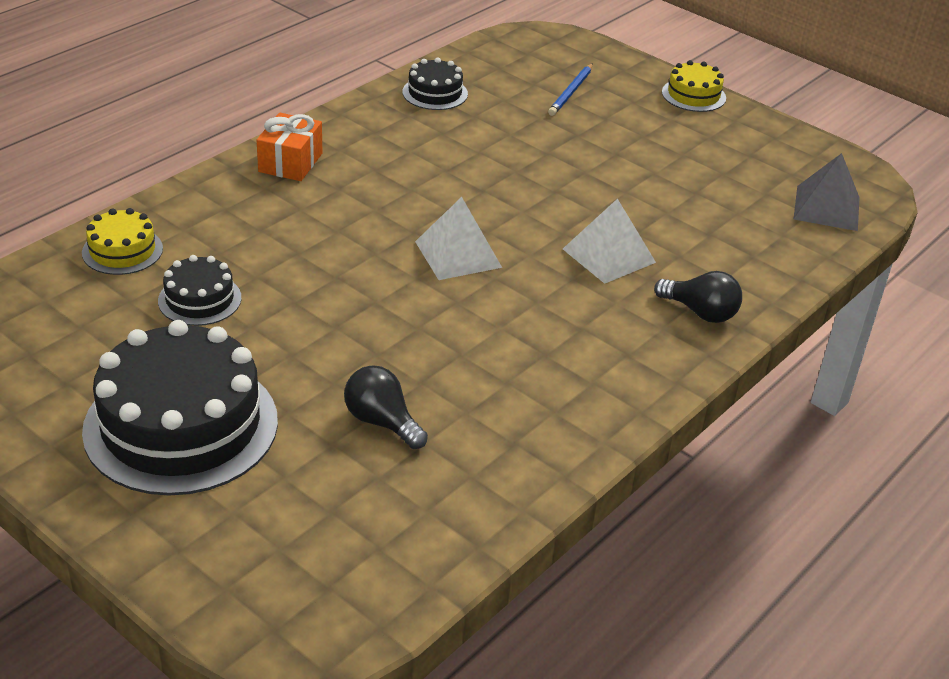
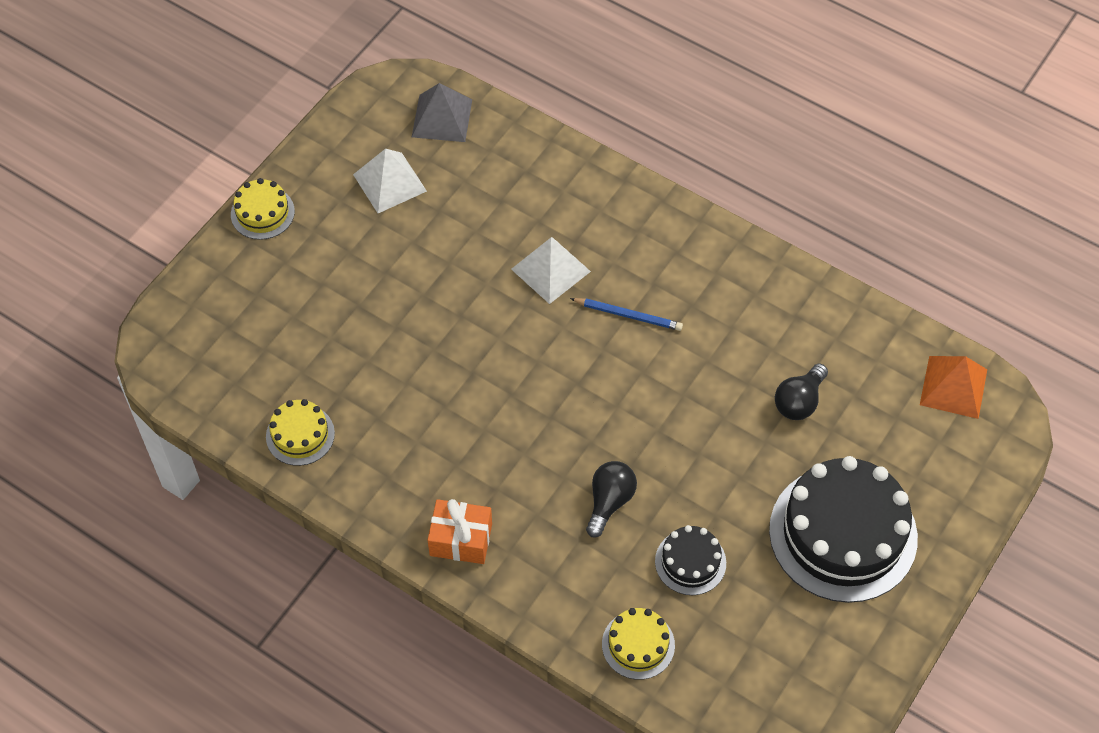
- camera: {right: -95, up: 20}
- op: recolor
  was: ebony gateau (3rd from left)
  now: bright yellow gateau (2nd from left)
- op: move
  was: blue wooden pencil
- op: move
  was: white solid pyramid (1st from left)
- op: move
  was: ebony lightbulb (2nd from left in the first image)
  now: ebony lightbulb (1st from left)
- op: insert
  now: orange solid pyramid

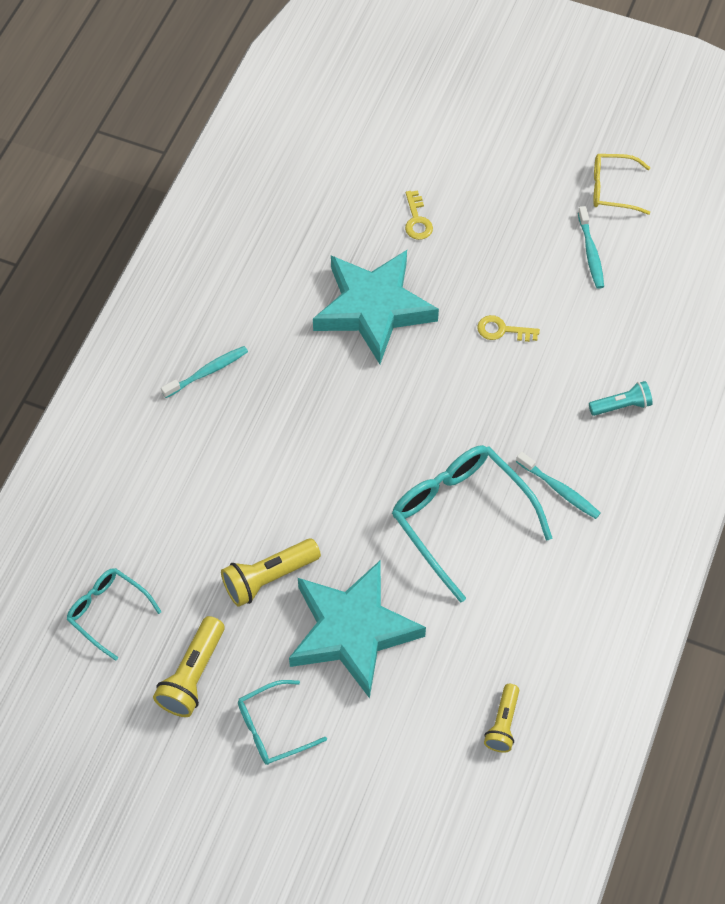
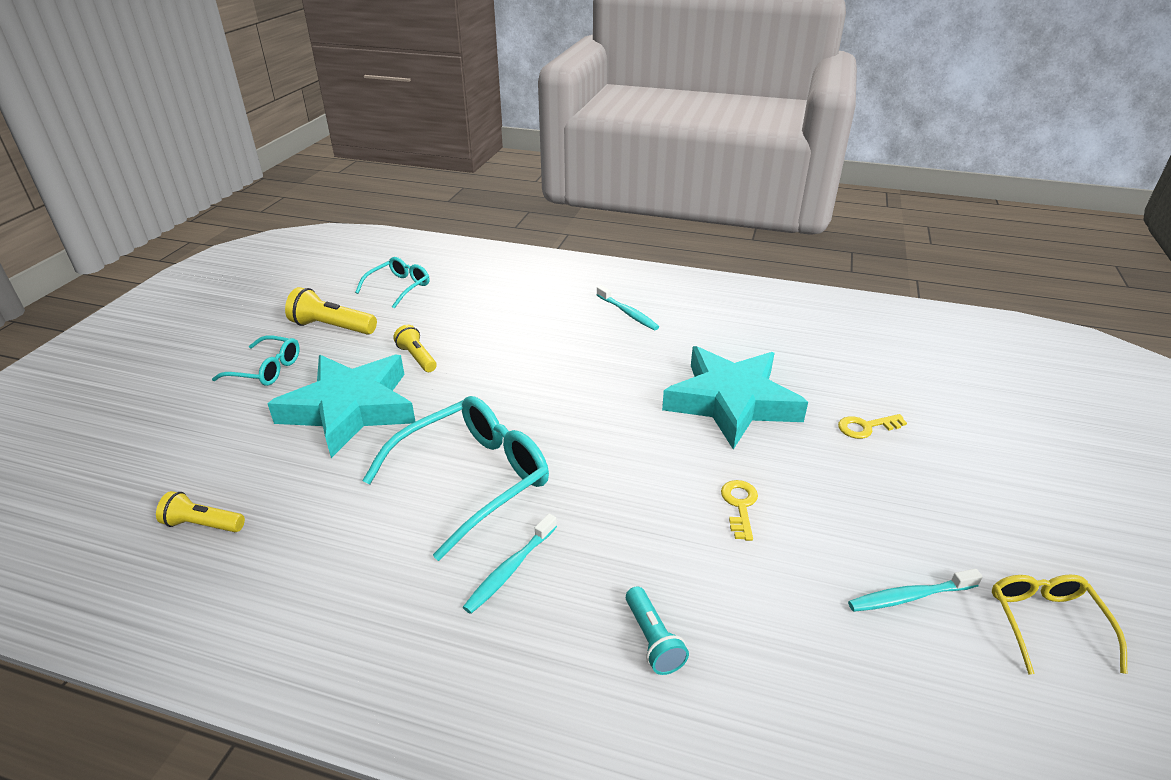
- camera: {right: 85, up: -25}
- op: resize
  was: bright yellow pocket torch (2nd from left in the first image)
  ratio: 0.66
- op: rotate
  was: teal glasses (2nd from left in the first image)
  clockwise: 135

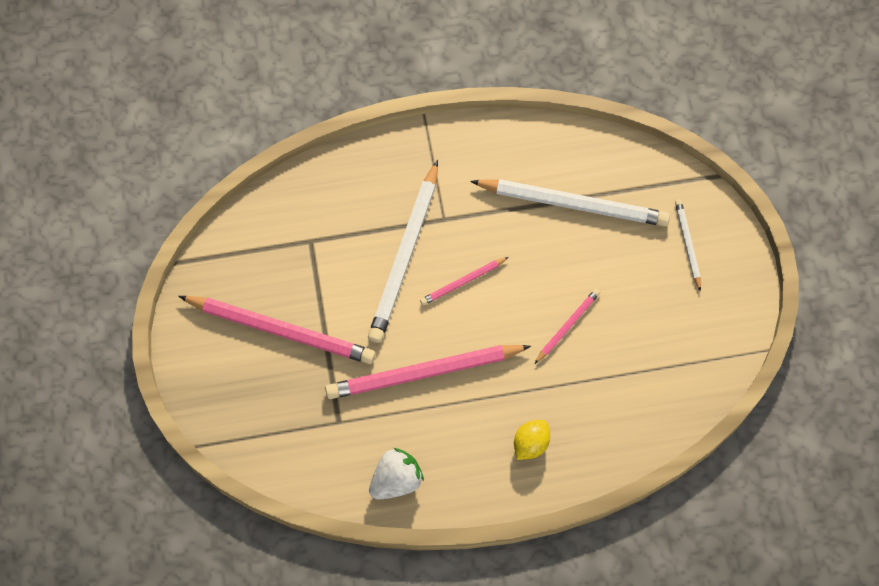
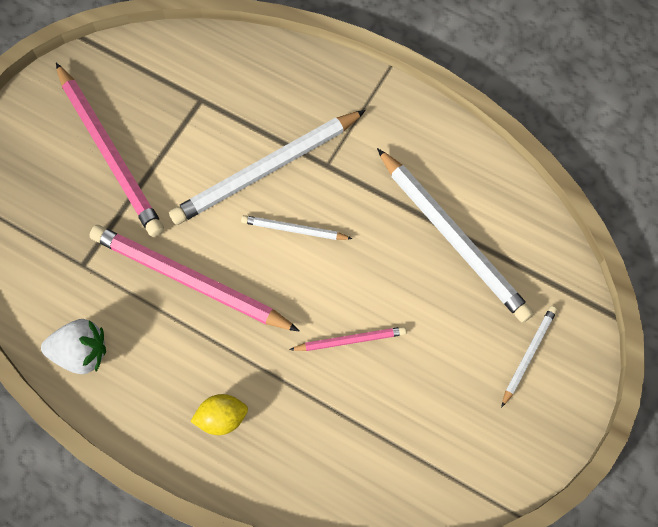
- camera: {right: 40, up: 0}
- op: recolor
  was: rose-pink wooden pencil (3rd from left)
  now: white wooden pencil (2nd from left)

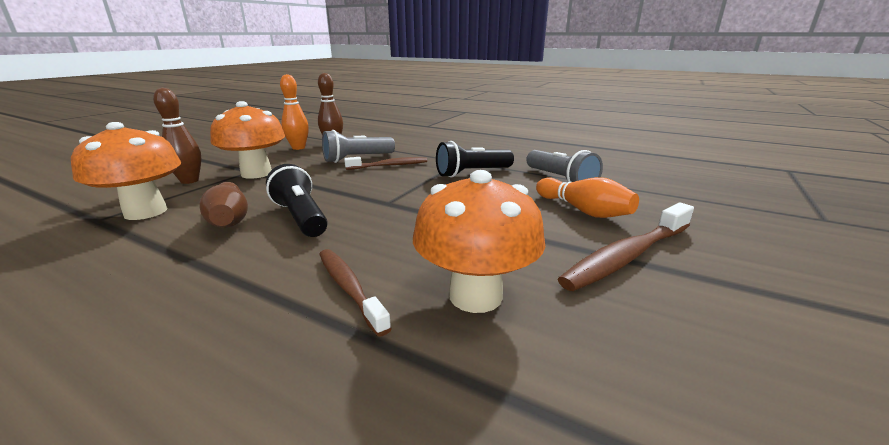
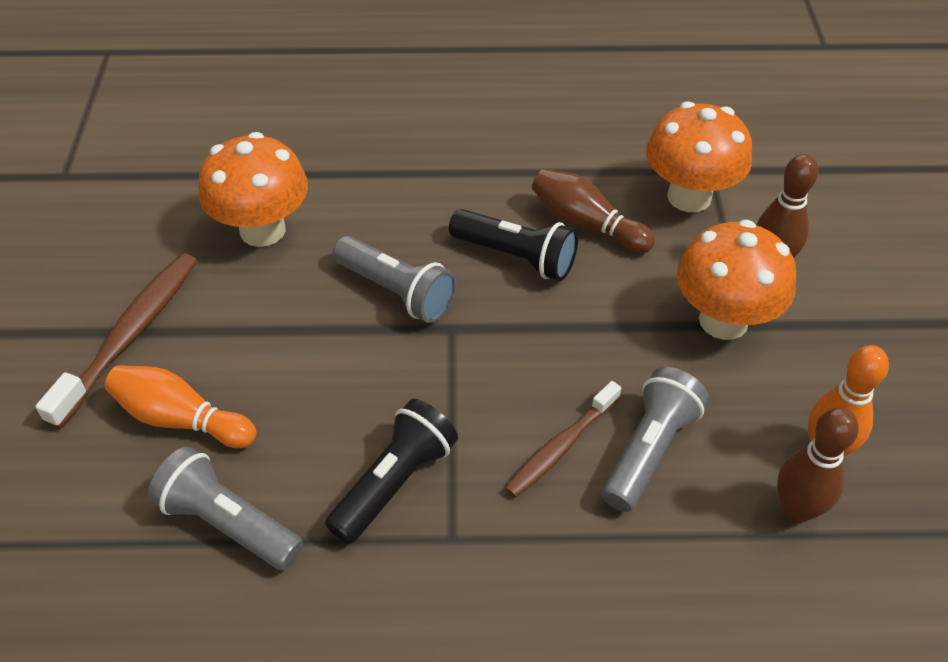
- camera: {right: 150, up: 25}
- op: delete
  was: brown dental brush (1st from left)
- op: insert
  now: grey pocket torch (2nd from left)

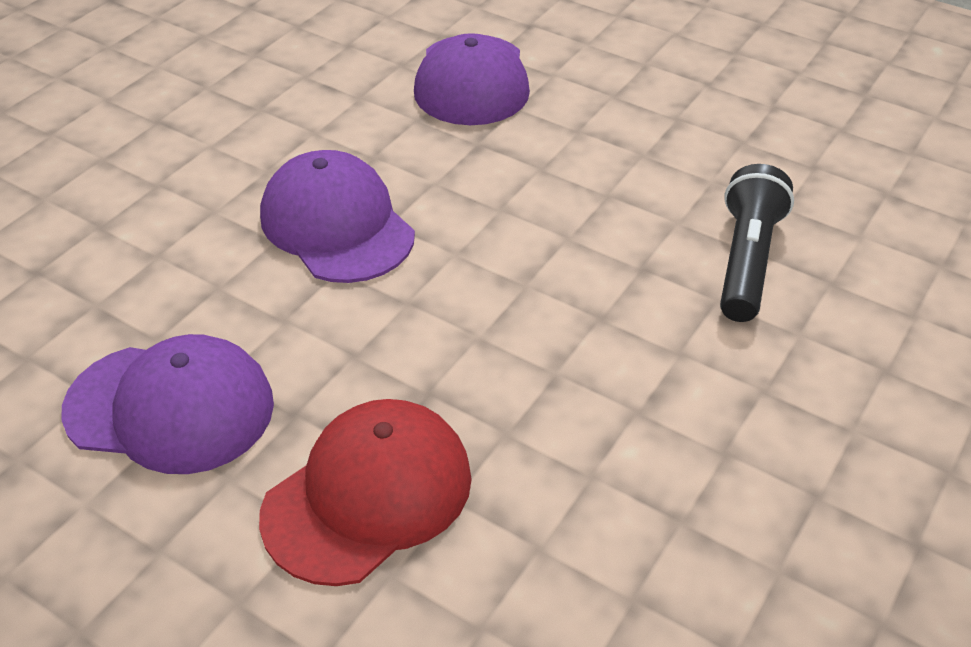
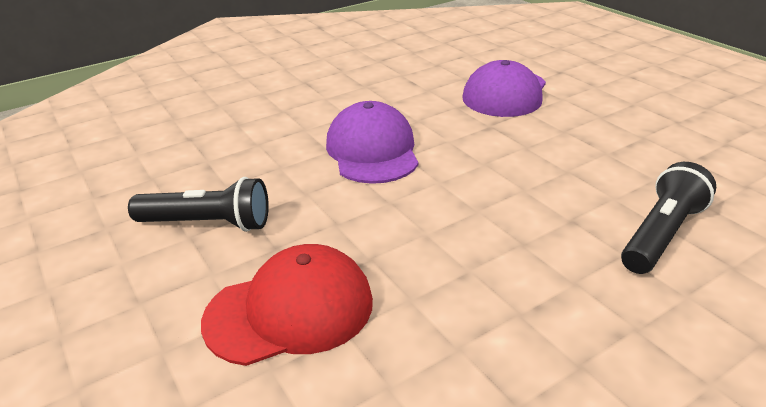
- camera: {right: 25, up: -10}
- op: replace
  was: royal purple baseball cap (1st from left)
  now: ebony pocket torch (1st from left)

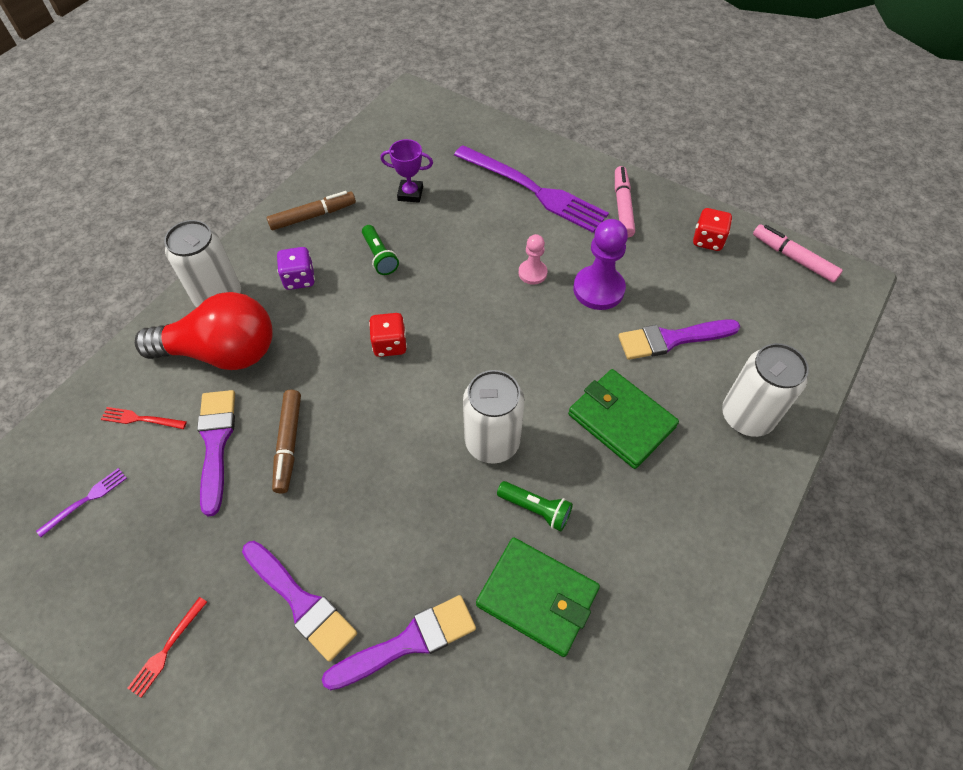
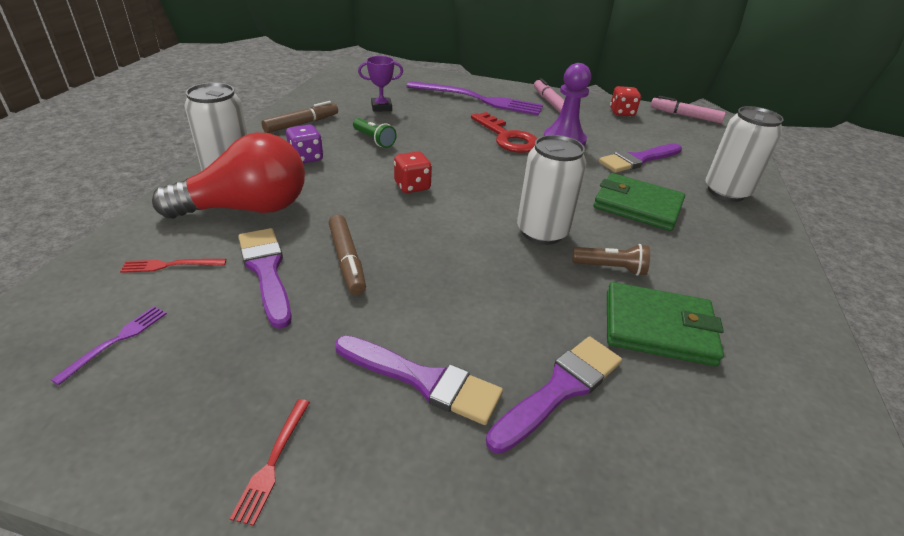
- camera: {right: -20, up: -20}
- op: replace
  was: rose-pink pawn
  now: red door key
- op: recolor
  was: emerald pocket torch (2nd from left)
  now: brown pocket torch

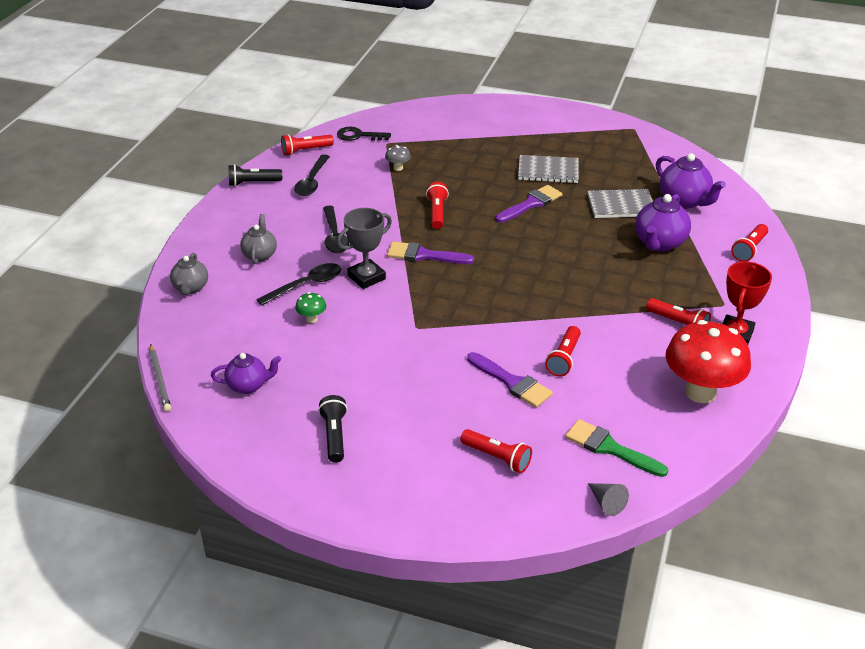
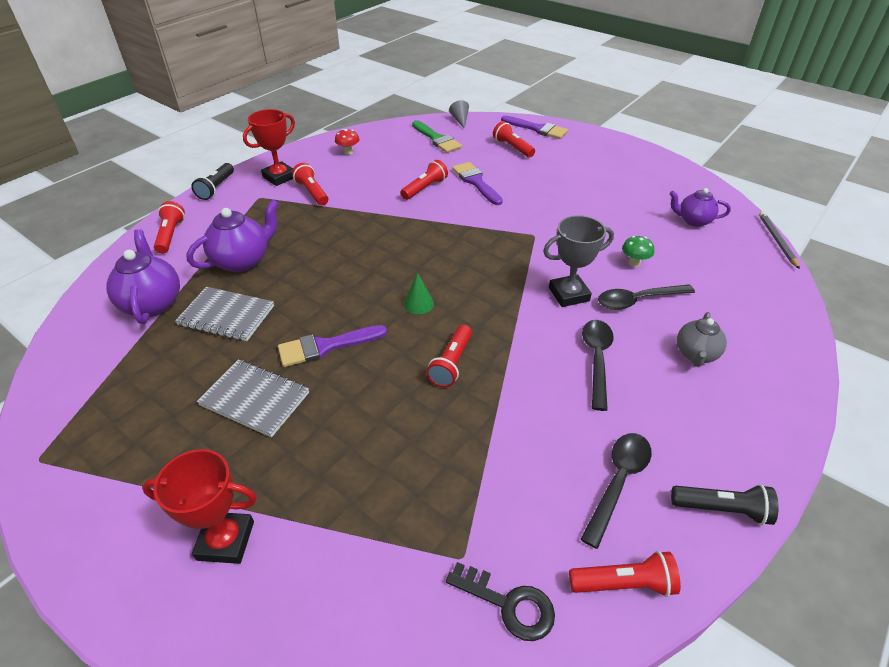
- camera: {right: -160, up: 5}
- op: delete
  was: grey toadstool
- op: rotate
  was: red pocket torch (6th from left in the first image)
  clockwise: -60
- op: move
  was: royal purple paintbrush (1st from left in the first image)
  now: royal purple paintbrush (3rd from left)
- op: delete
  was: grey teapot (1st from left)
- op: resize
  was: red toadstool
  ratio: 0.41
- op: move
  was: ebony pocket torch (2nd from left in the first image)
  now: ebony pocket torch (1st from left)
- op: insert
  now: emerald cone shape
- op: insert
  now: red trophy (1st from left)

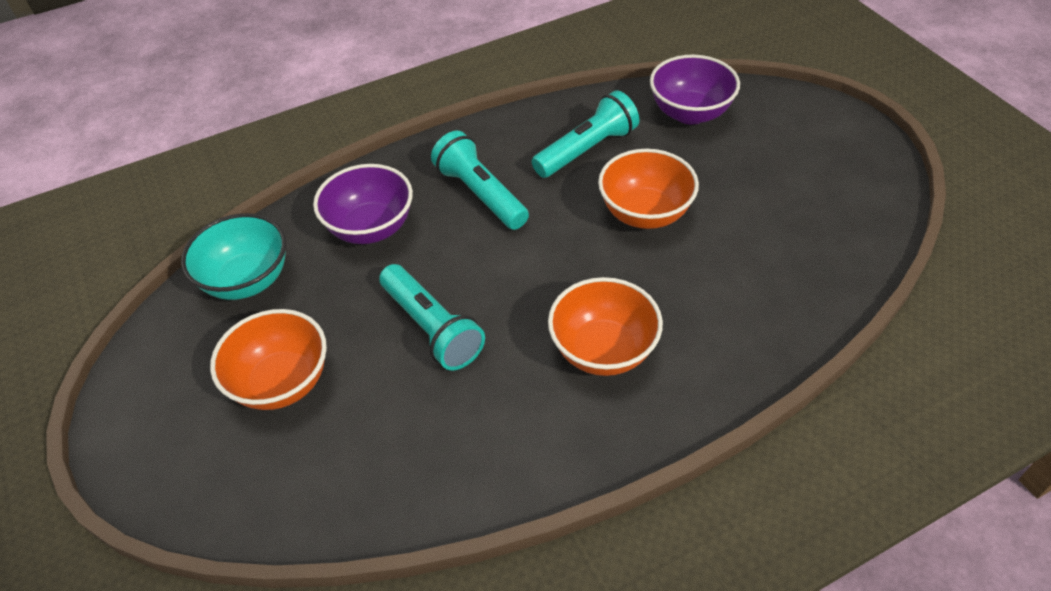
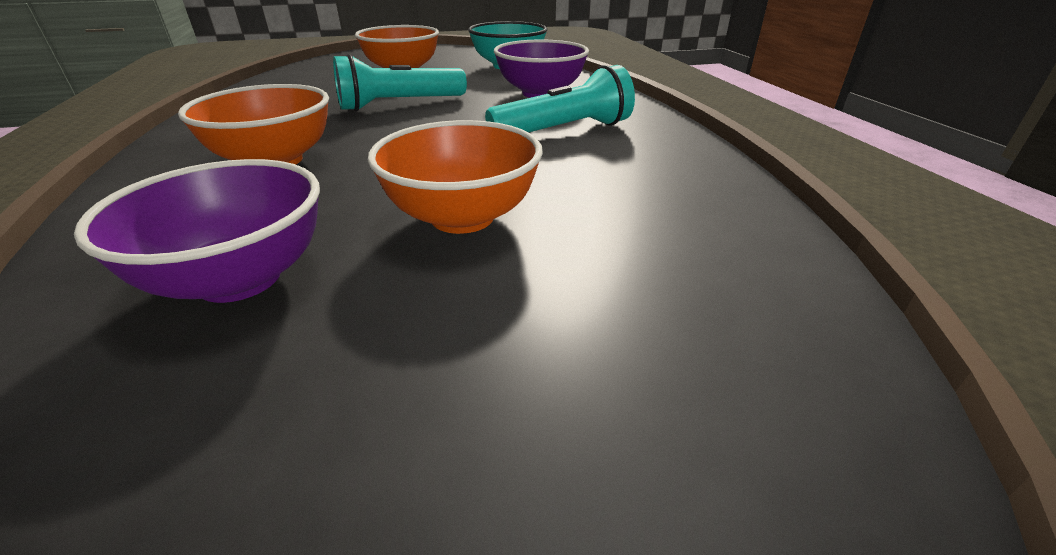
- camera: {right: 100, up: -15}
- op: move
  was: royal purple deep dish (2nd from left in the first image)
  now: royal purple deep dish (1st from left)
- op: delete
  was: teal pocket torch (3rd from left)

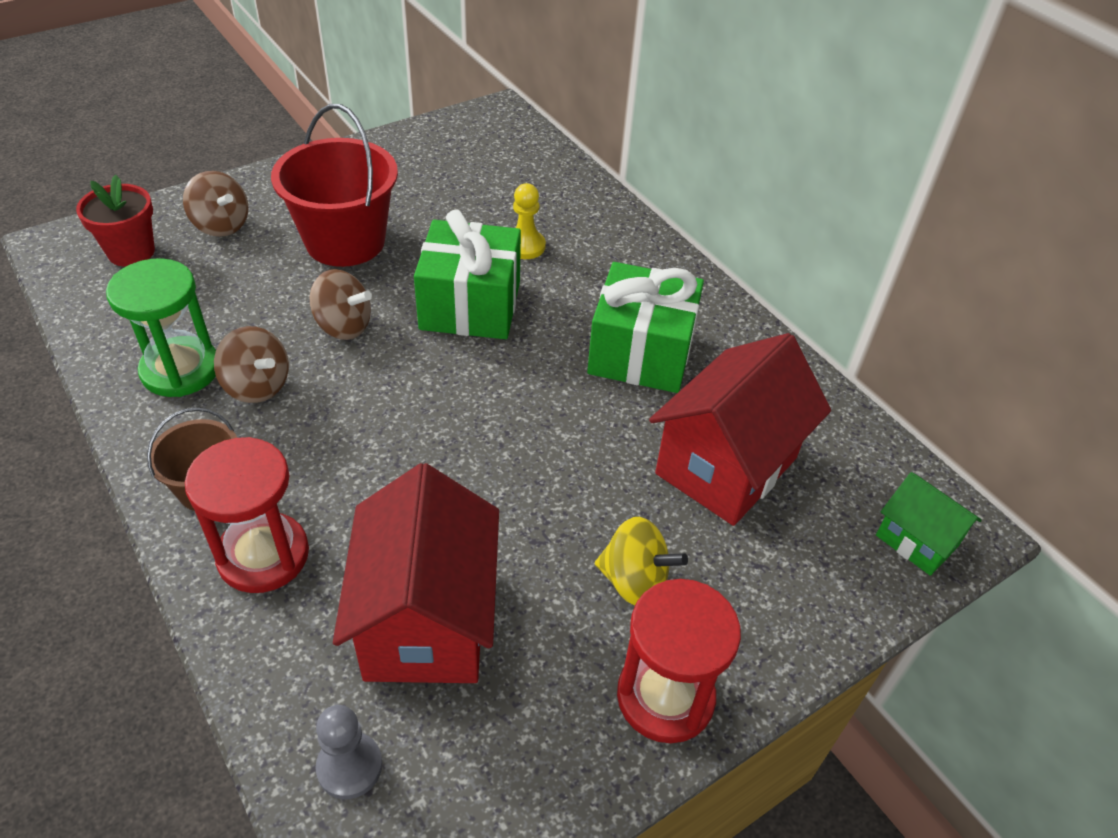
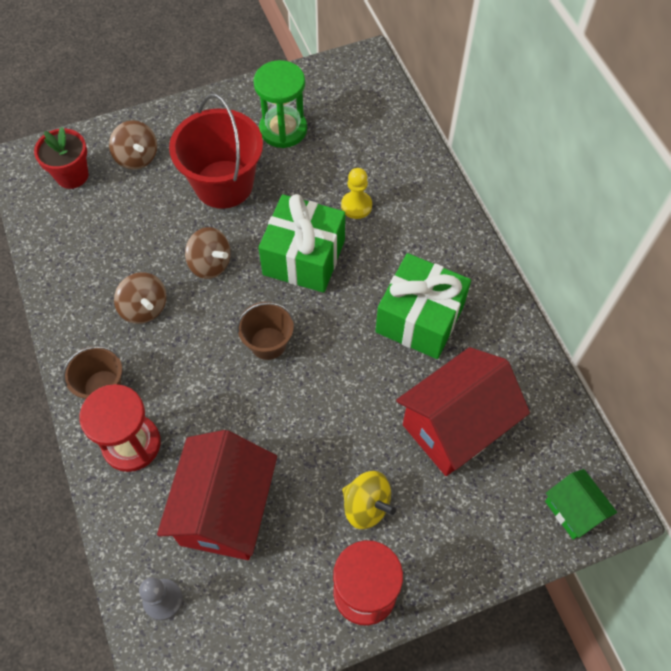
- camera: {right: 15, up: 15}
- op: move
  was: emerald sandglass
- op: insert
  now: brown pail (2nd from left)

